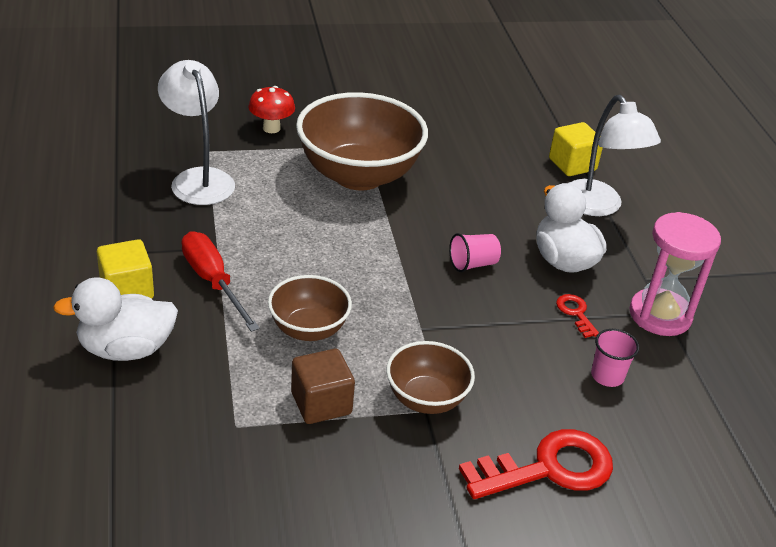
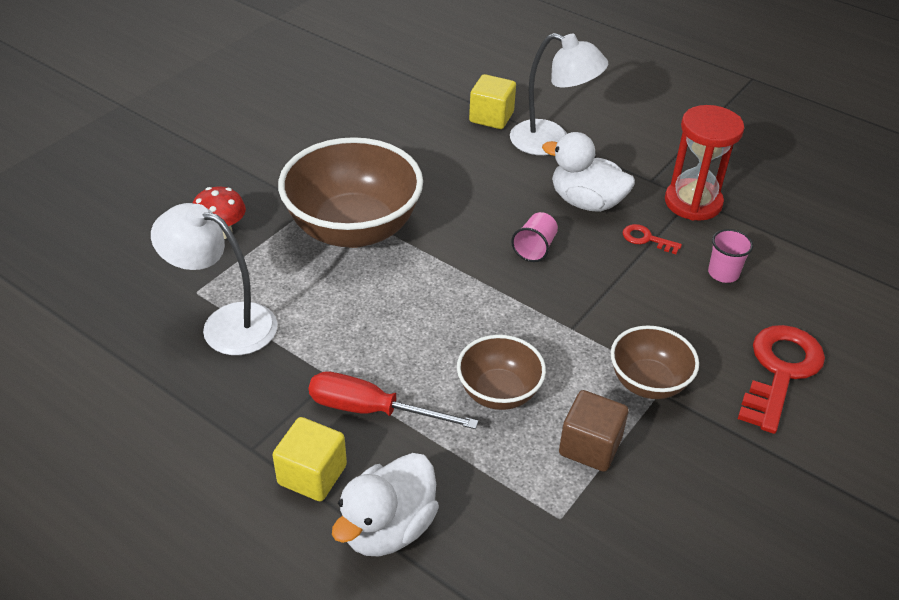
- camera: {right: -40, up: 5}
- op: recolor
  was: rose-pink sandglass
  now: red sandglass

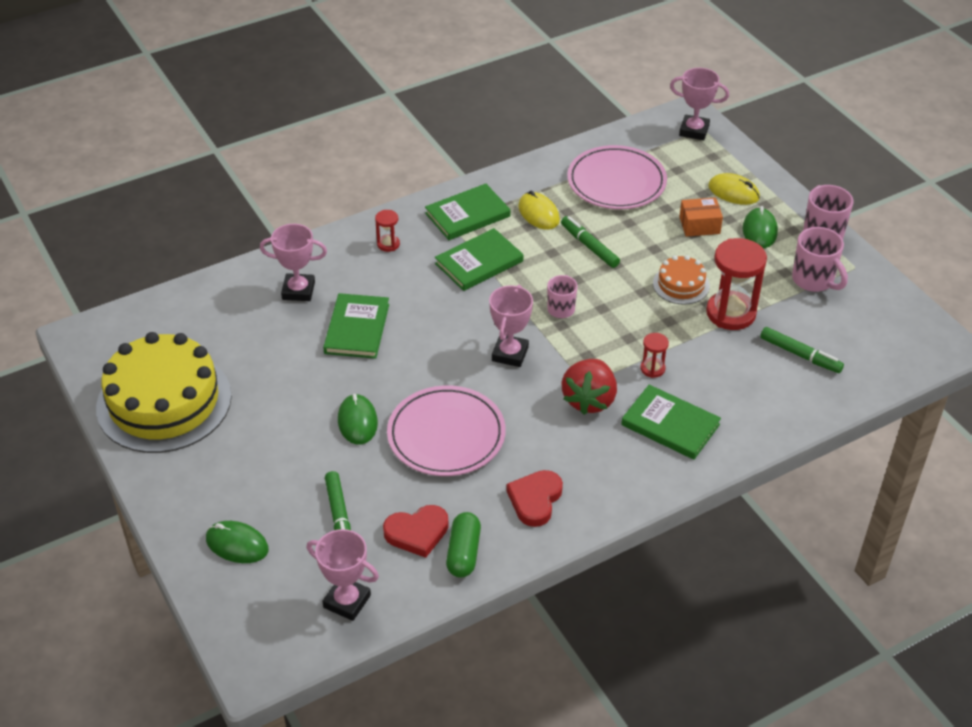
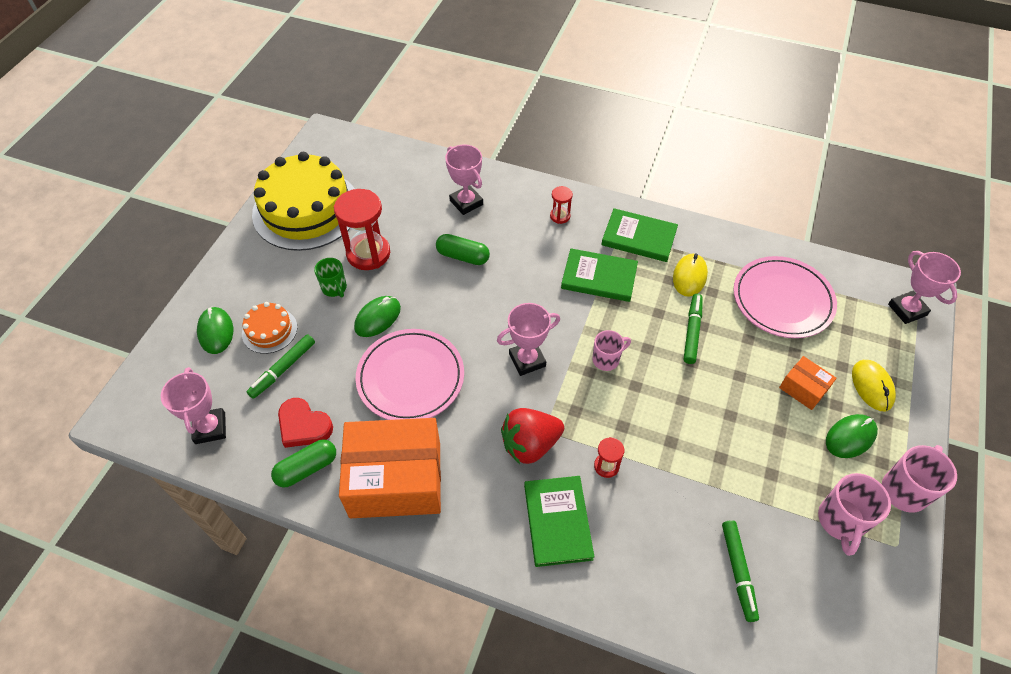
- camera: {right: 50, up: 10}
- op: move
  was: red sandglass (3rd from left in the first image)
  now: red sandglass (1st from left)
- op: move
  was: orange gateau
- op: replace
  was: emerald book (1st from left)
  now: emerald pill shape (2nd from left)
- op: replace
  was: red heart (2nd from left)
  now: orange parcel (1st from left)
- op: insert
  now: emerald mug

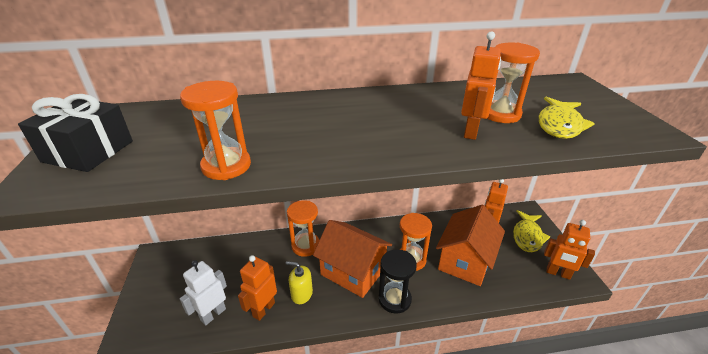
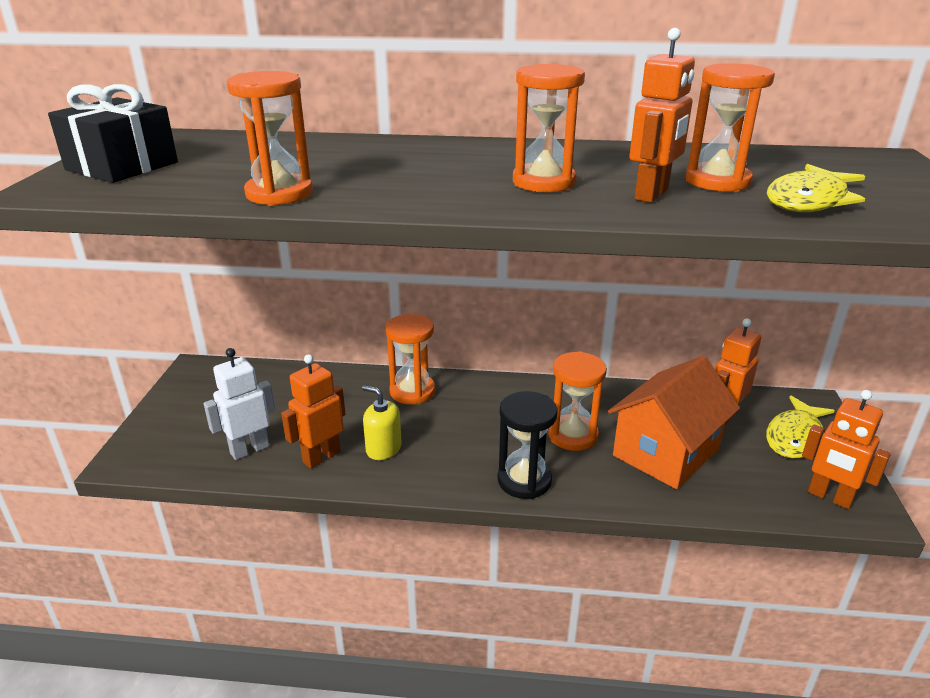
- camera: {right: 15, up: -5}
- op: delete
  was: orange toy house (1st from left)
- op: insert
  now: orange sandglass (3rd from left)

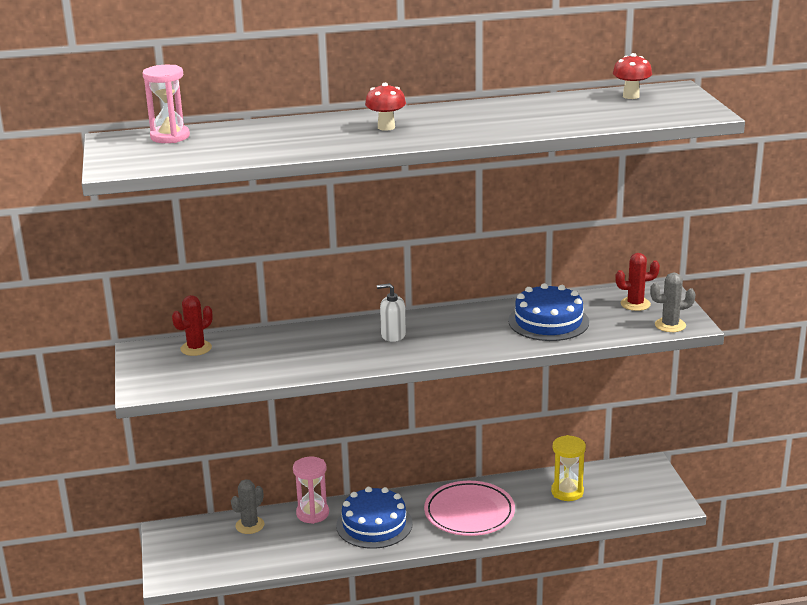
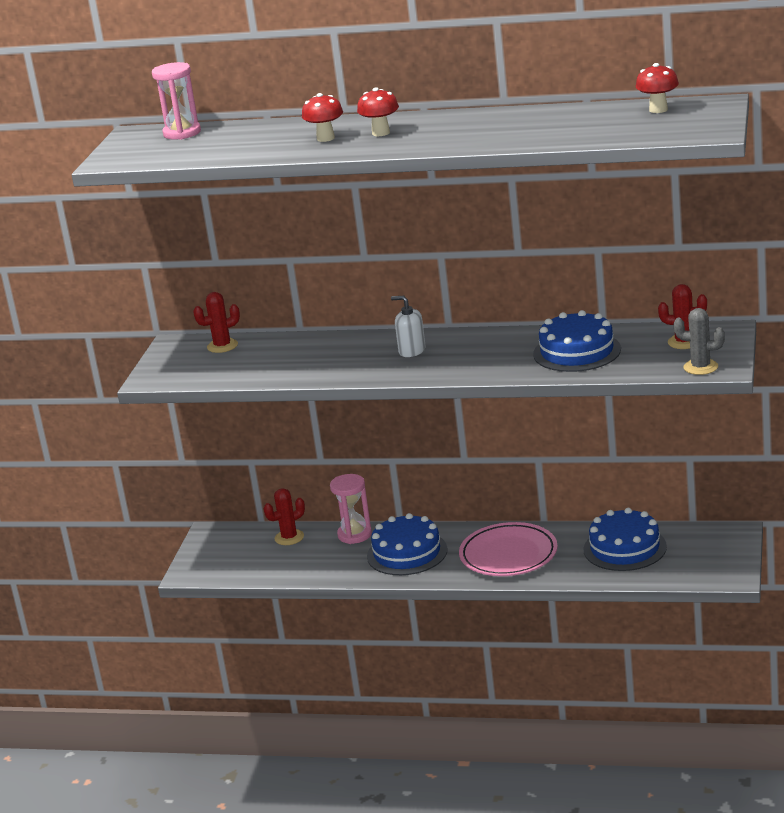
- camera: {right: 25, up: 0}
- op: replace
  was: bright yellow sandglass
  now: blue gateau (3rd from left)
- op: recolor
  was: grey saguaro cactus (1st from left)
  now: red saguaro cactus (2nd from left)
- op: insert
  now: red toadstool (1st from left)

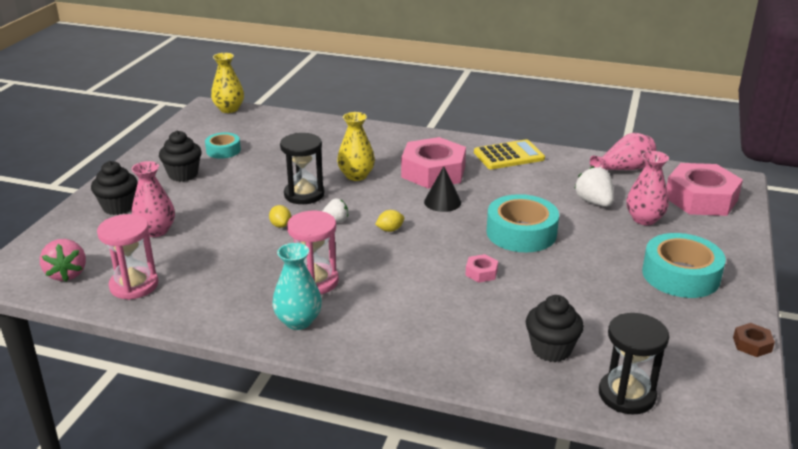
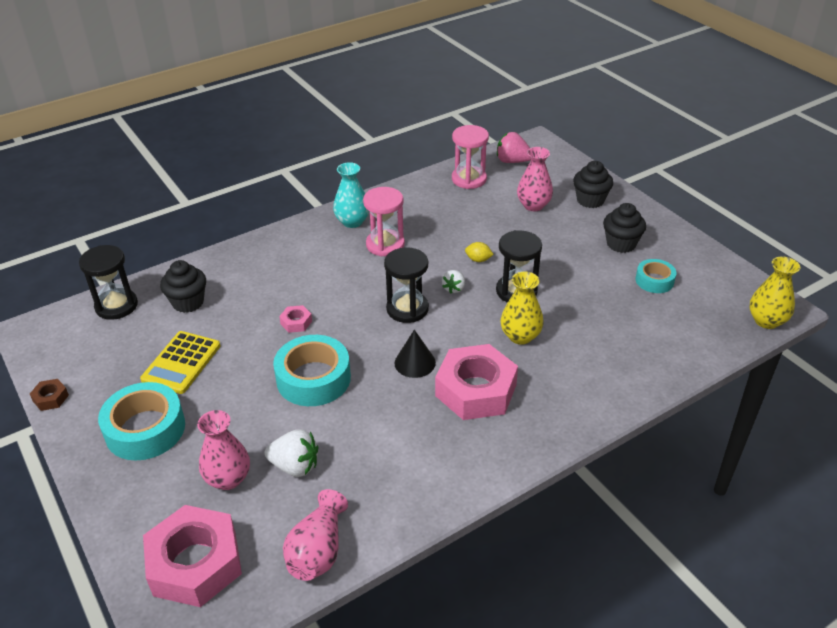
- camera: {right: 130, up: 10}
- op: move
  was: bright yellow pocket calculator
- op: replace
  was: bright yellow lemon (2nd from left)
  now: ebony sandglass (2nd from left)

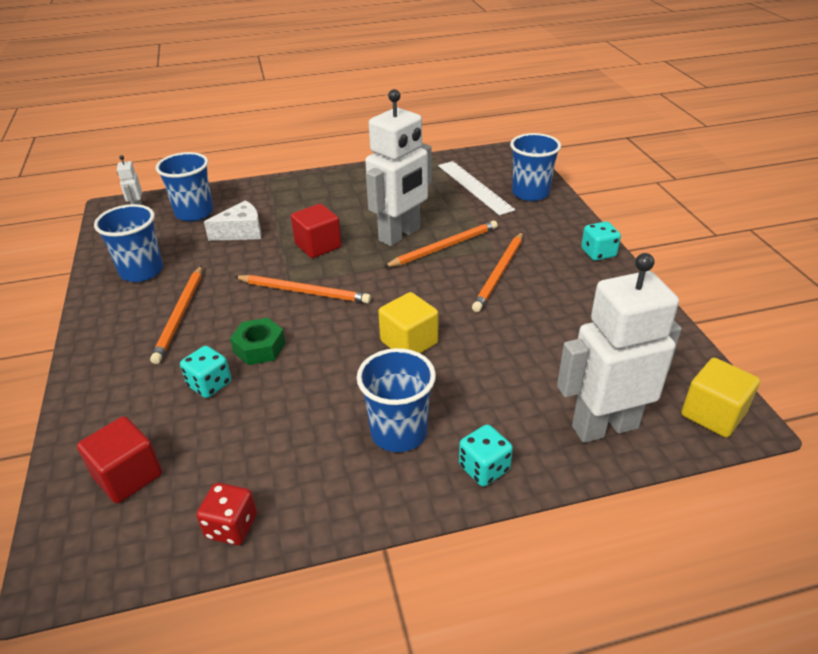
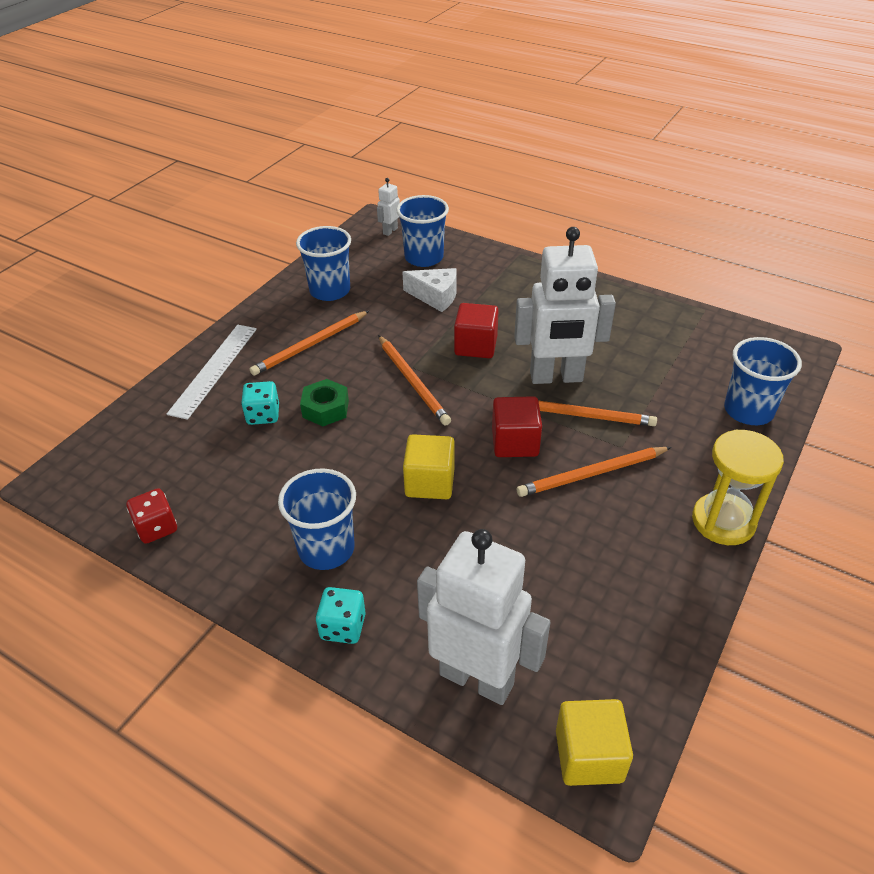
- camera: {right: 45, up: 5}
- op: move
  was: white ruler
- op: replace
  was: teal dice (3rd from left)
  now: bright yellow sandglass
- op: move
  was: red block (1st from left in the first image)
  now: red block (2nd from left)

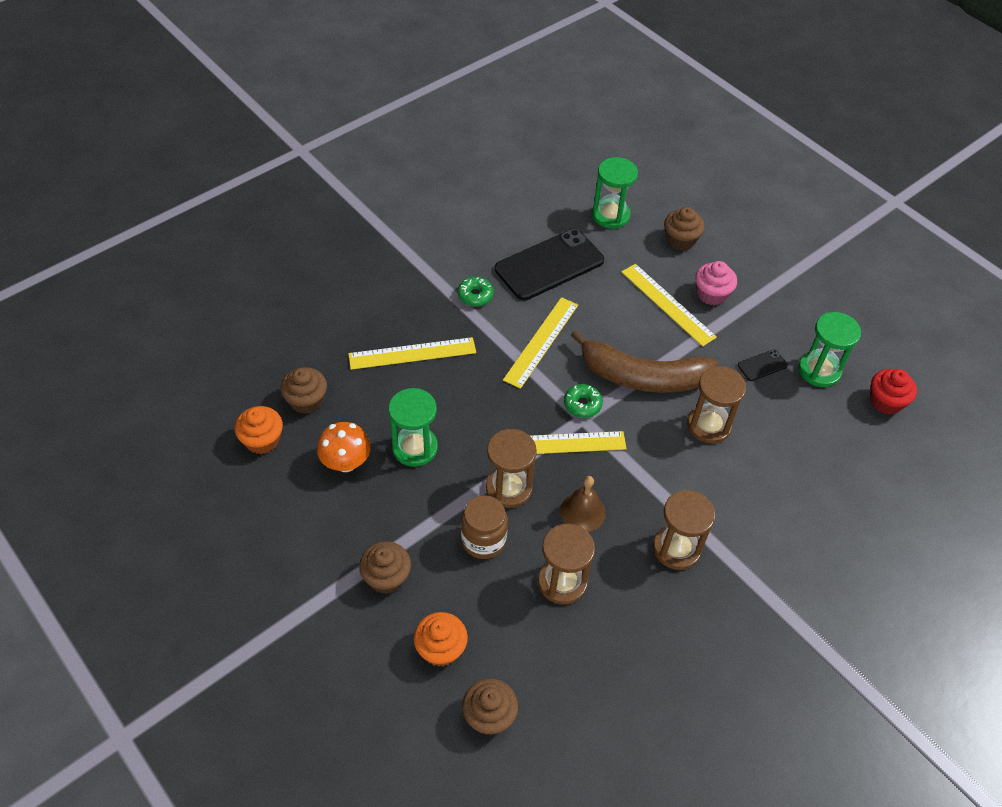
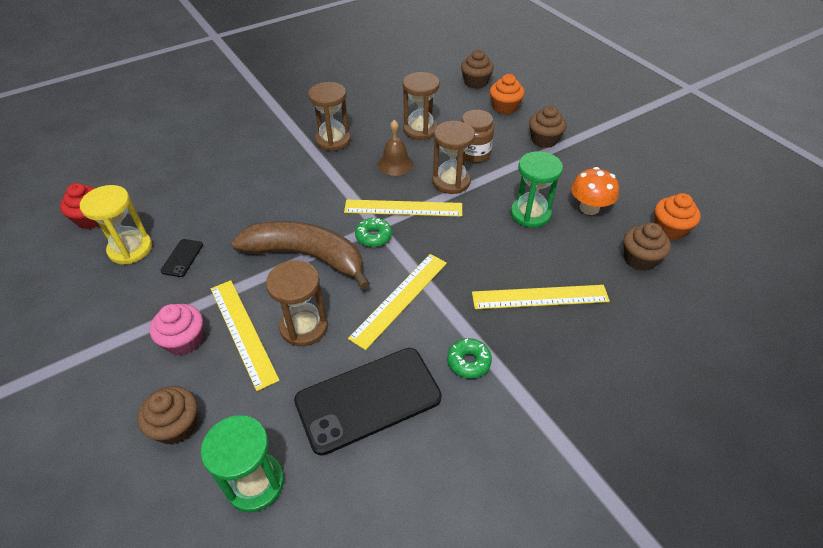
- camera: {right: -170, up: -5}
- op: recolor
  was: emerald sandglass (3rd from left)
  now: bright yellow sandglass
- op: rotate
  was: ebony smartphone (2nd from left in the first image)
  clockwise: -60
- op: move
  was: brown sandglass (4th from left in the first image)
  now: brown sandglass (1st from left)

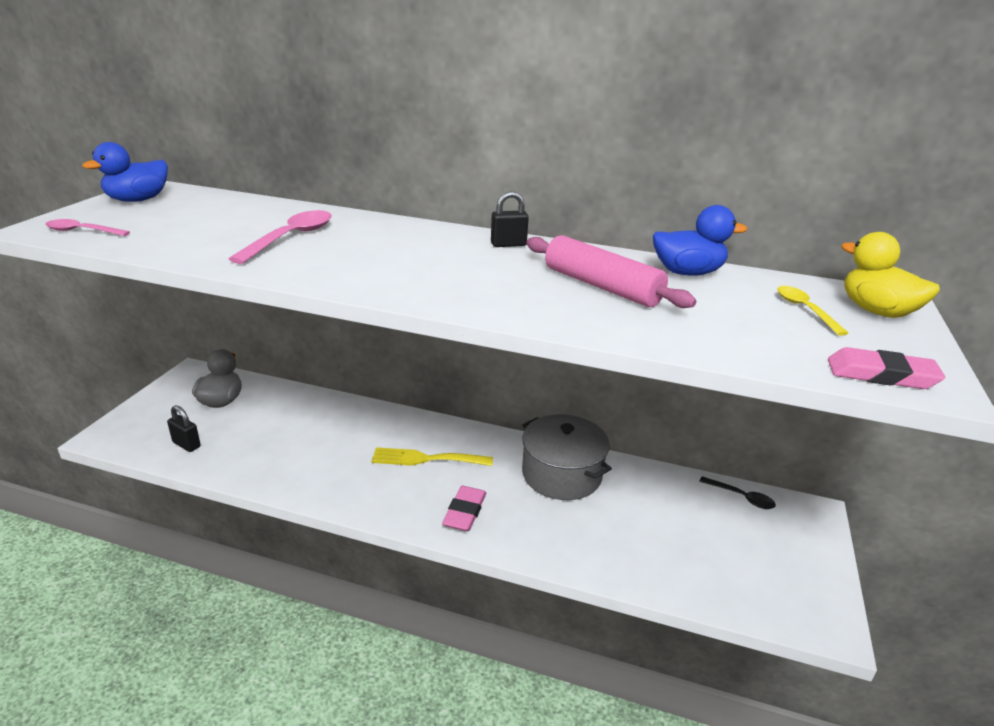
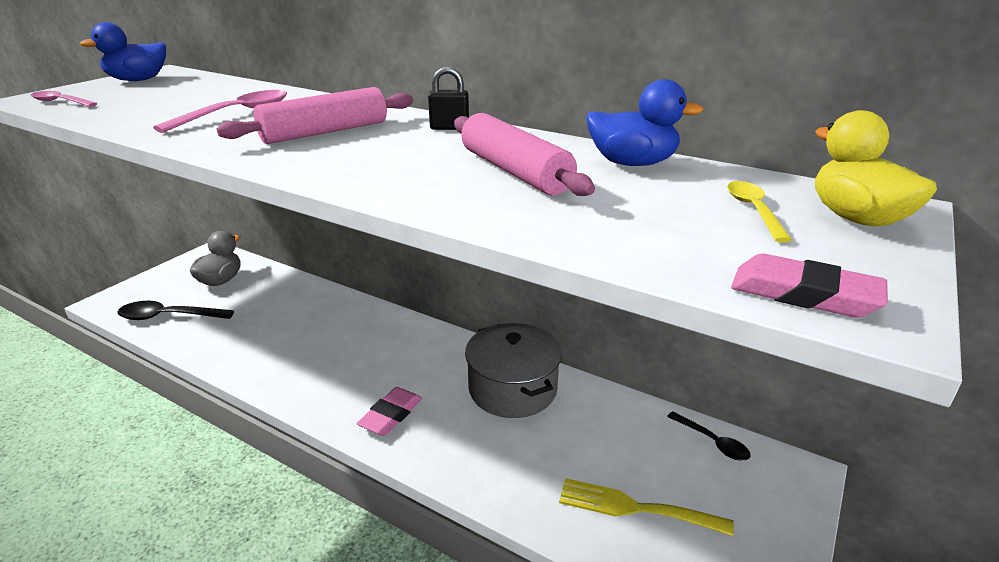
- camera: {right: 15, up: 0}
- op: replace
  was: ebony padlock (1st from left)
  now: ebony tablespoon (1st from left)
- op: move
  was: bright yellow table fork
- op: insert
  now: rose-pink dough roller (1st from left)

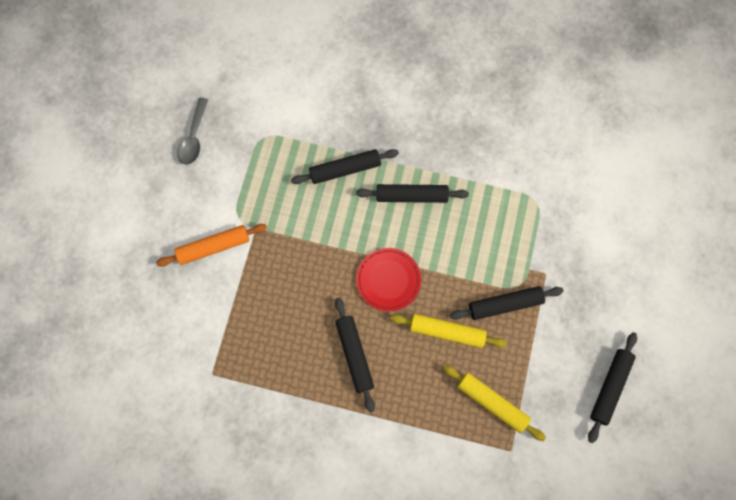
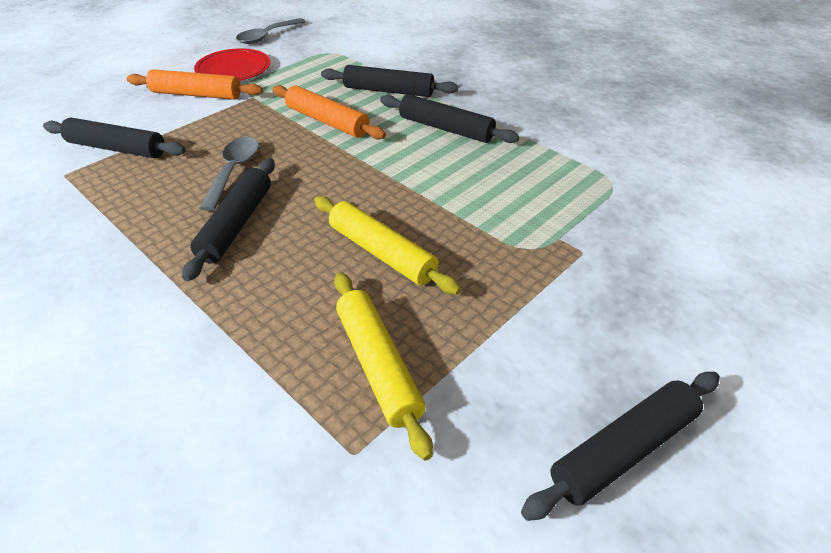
- camera: {right: 30, up: -30}
- op: move
  was: red dinner plate
- op: move
  was: ebony dough roller (4th from left in the first image)
  now: ebony dough roller (1st from left)
- op: insert
  now: orange dough roller (2nd from left)
- op: insert
  now: grey tablespoon (1st from left)

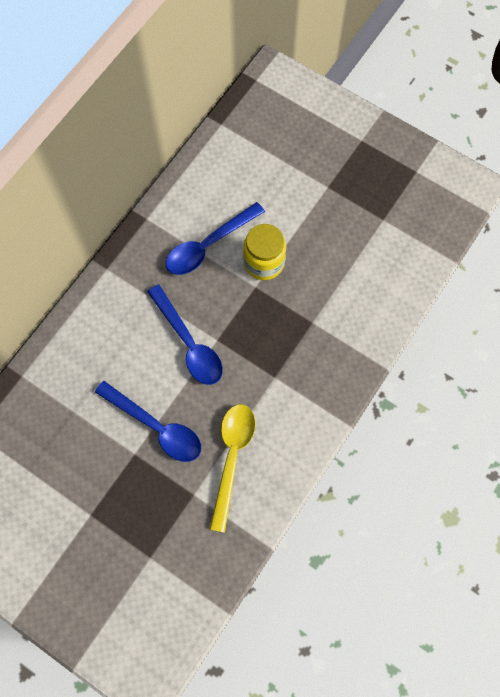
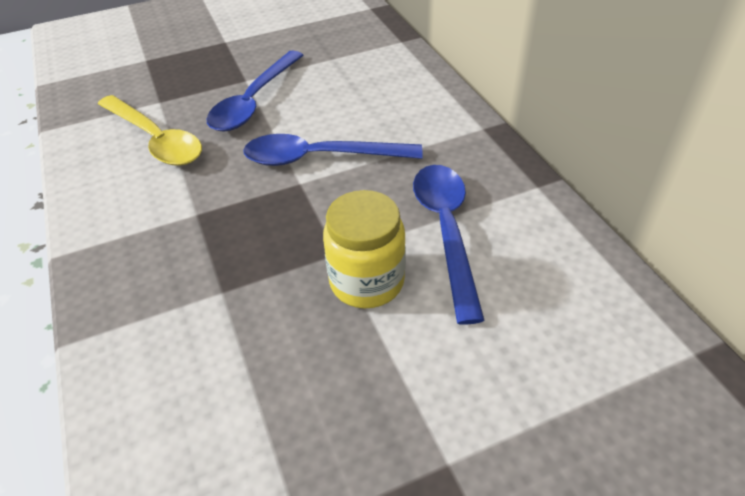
- camera: {right: 125, up: -25}
- op: rotate
  was: blue tablespoon (1st from left)
  clockwise: -45

